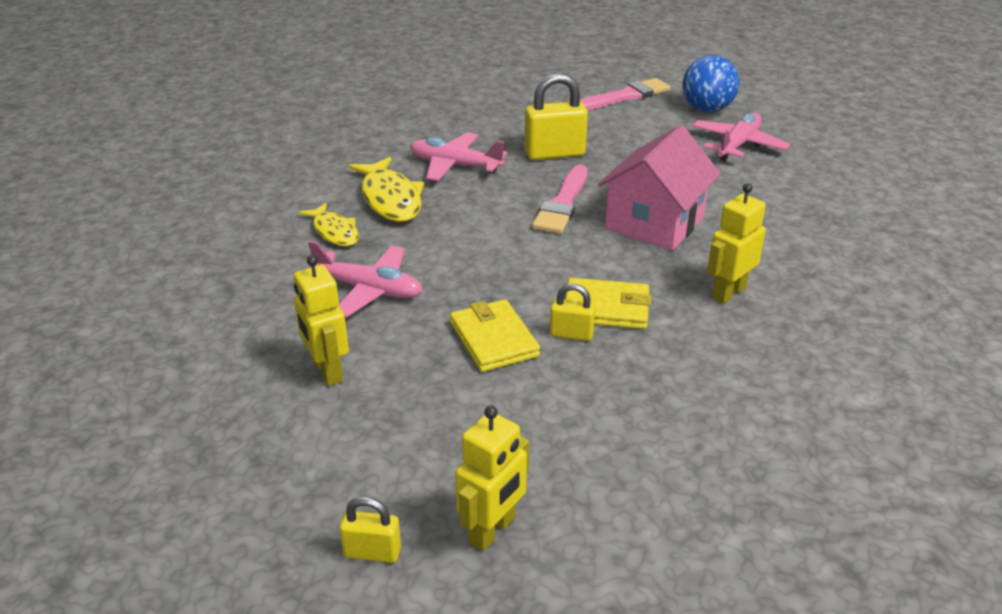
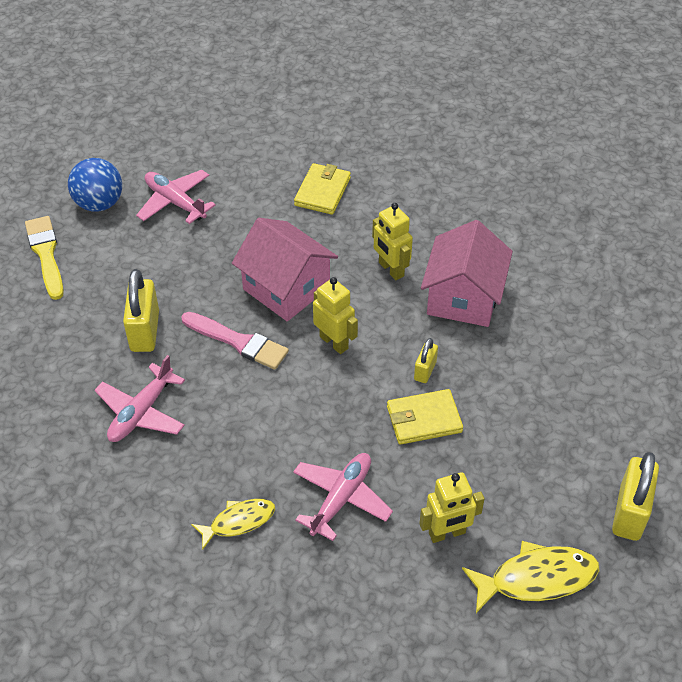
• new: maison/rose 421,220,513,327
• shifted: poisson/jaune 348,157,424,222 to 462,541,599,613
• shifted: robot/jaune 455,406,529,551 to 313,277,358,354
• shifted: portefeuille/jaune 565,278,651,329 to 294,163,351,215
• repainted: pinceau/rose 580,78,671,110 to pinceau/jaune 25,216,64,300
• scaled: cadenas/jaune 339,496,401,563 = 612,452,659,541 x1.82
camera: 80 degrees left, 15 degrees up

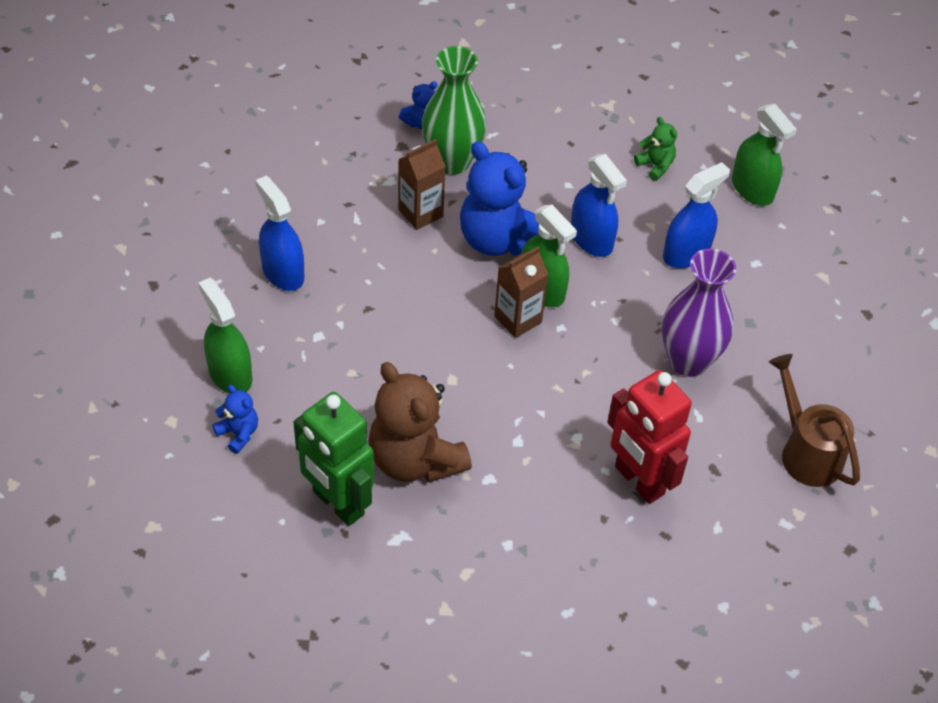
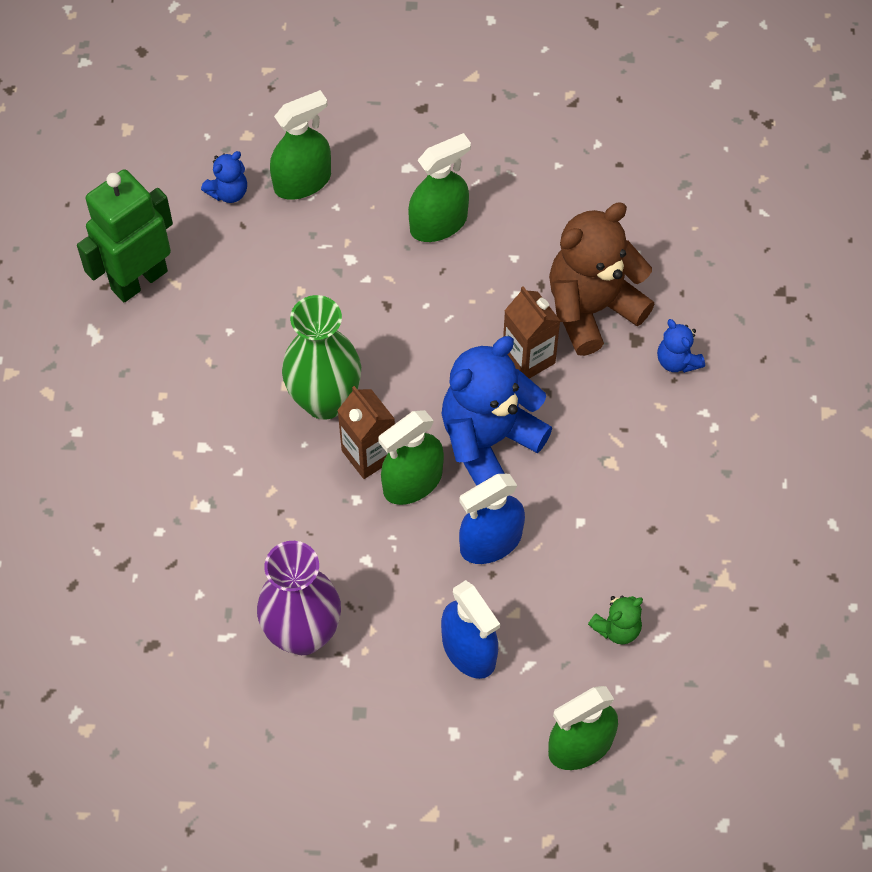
• gone: robot/rouge 607,370,692,504
• gone: arrosoir/marron 769,354,860,487
• shifted: ours en peluche/marron 368,362,472,482 to 549,202,654,356
• shifted: vase/vert 422,46,486,175 to 282,295,361,420
• repainted: vaporisateur/bleu 255,176,304,291 to vaporisateur/vert 408,133,471,242
camera: 95 degrees right, 10 degrees up

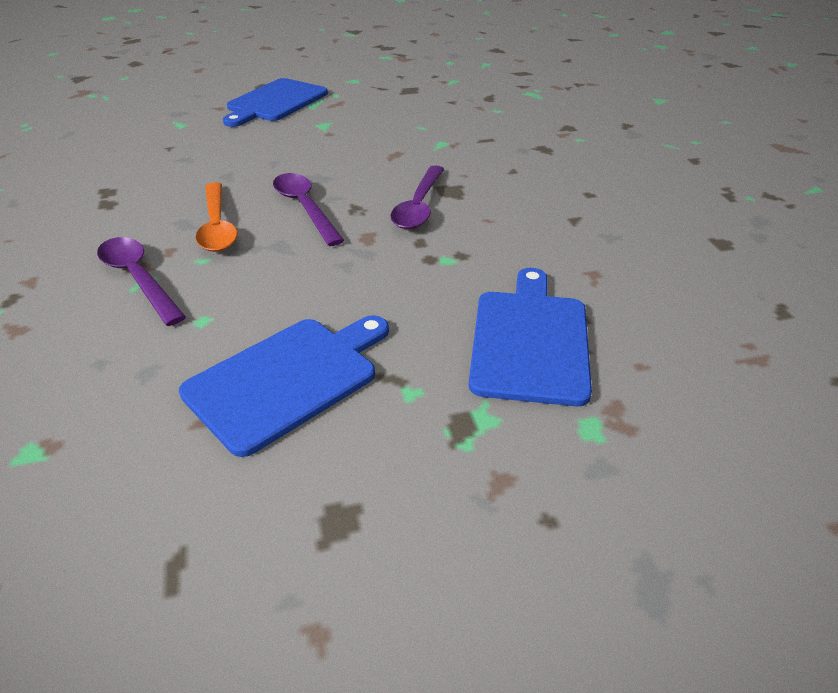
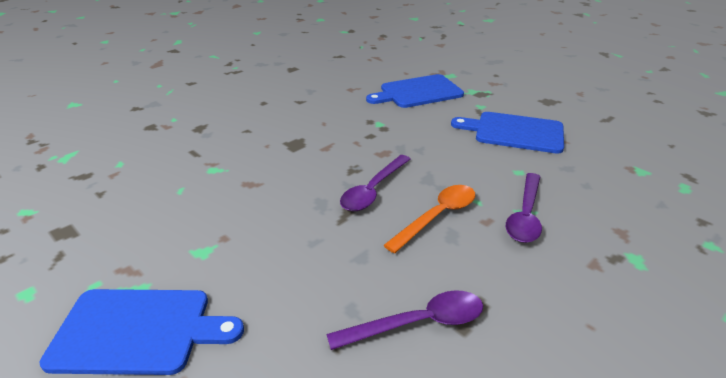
• shifted: cuillère/violet 390,165,444,229 to 326,290,483,350
camera: 120 degrees left, 5 degrees down

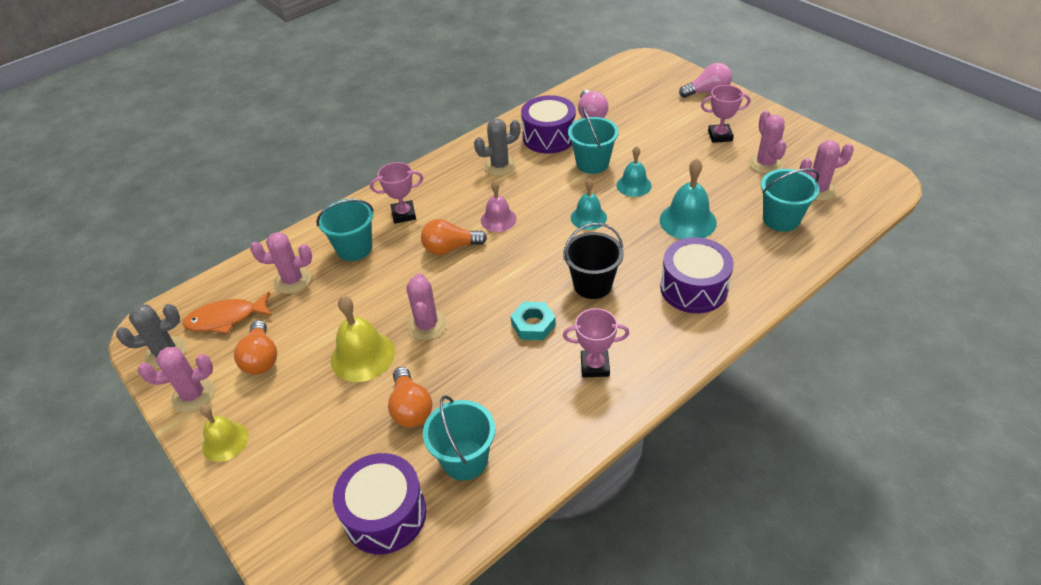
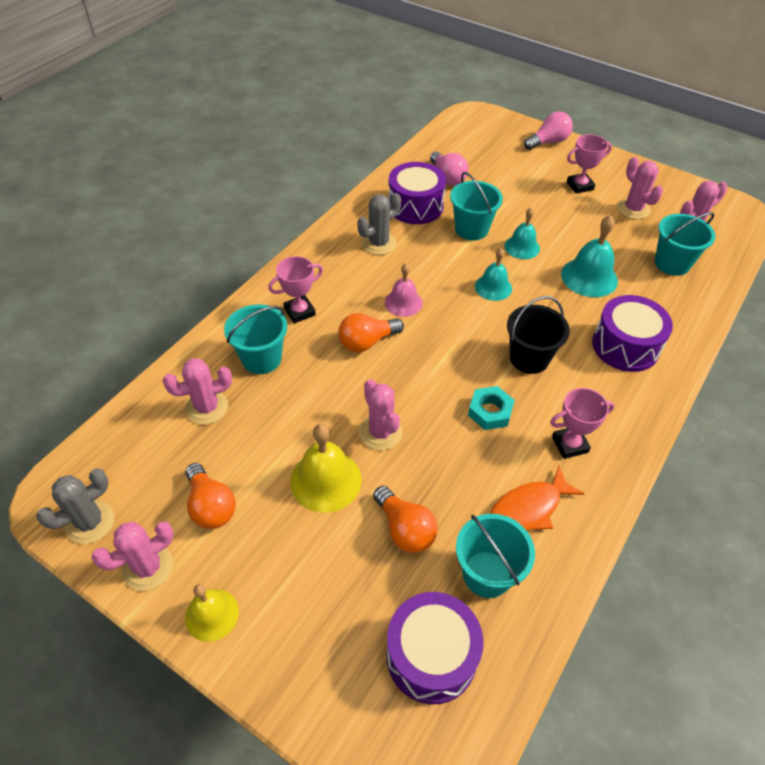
• shifted: poisson/orange 182,292,272,334 to 489,466,584,531
camera: 20 degrees left, 5 degrees up

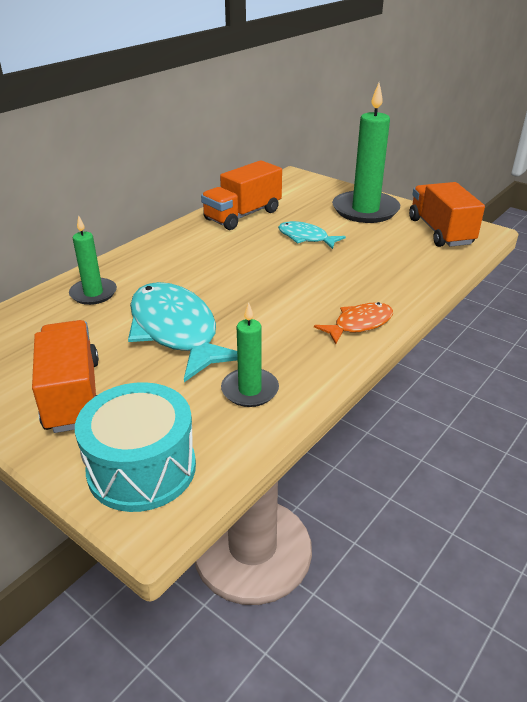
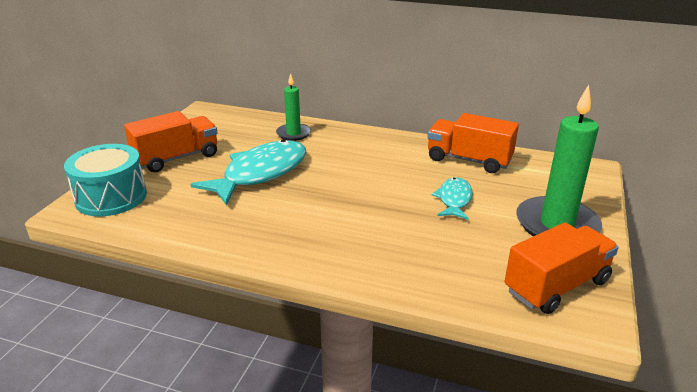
• gone: bougie/vert 221,302,279,407
• gone: poisson/orange 314,302,393,344
camera: 70 degrees right, 5 degrees down

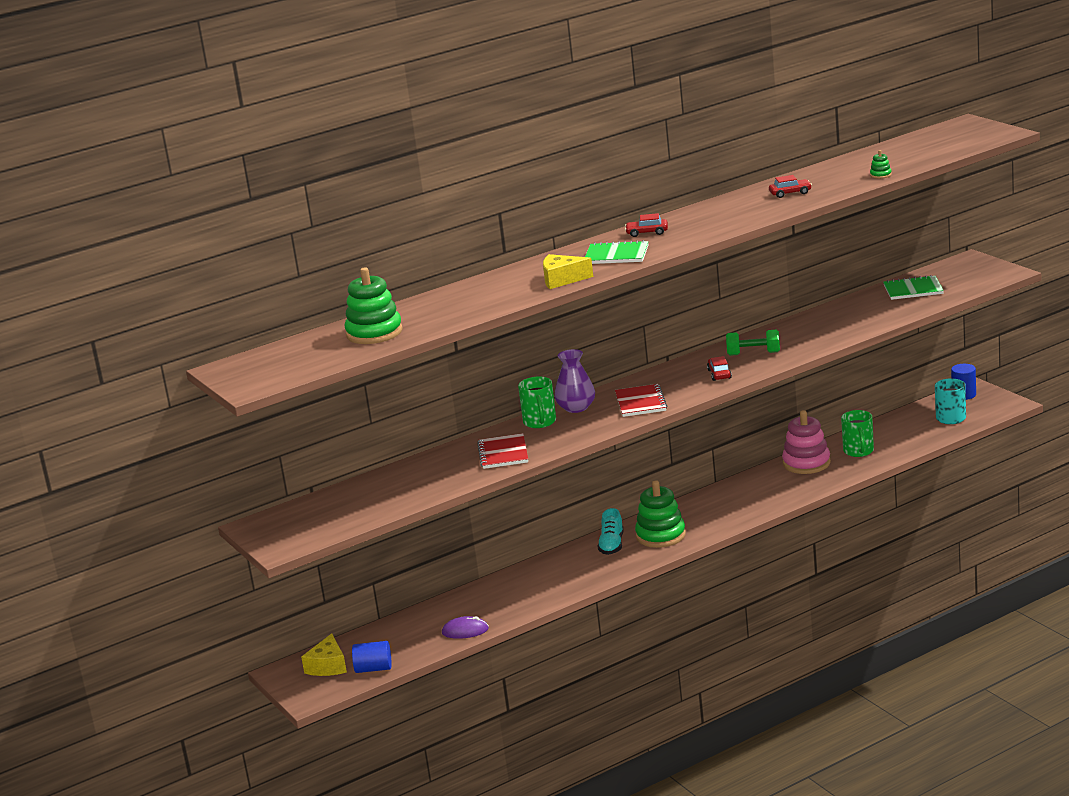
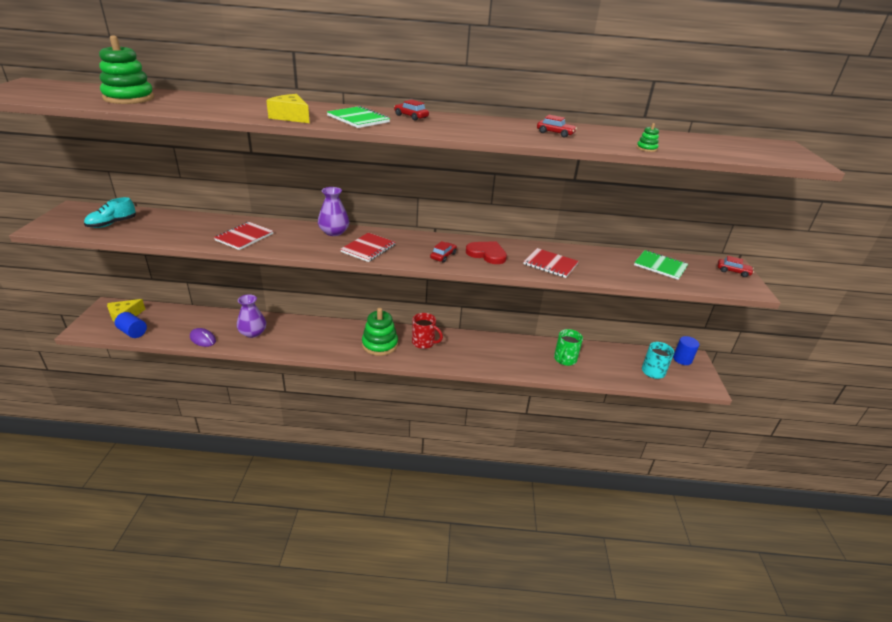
• gone: tasse/vert 518,376,556,428
• gone: jouet à empiler/rose 782,410,831,474
• new: vase/violet 237,294,266,338
• new: tasse/rouge 412,313,443,349
• new: carnet/rouge 523,248,579,278
• new: voiture/rouge 718,256,754,277
• shifted: chaussure/turquoise 598,508,624,555 to 84,197,136,228
• swapped: haltère/vert 726,330,780,356 to cœur/rouge 466,241,507,264
camera: 30 degrees right, 10 degrees up

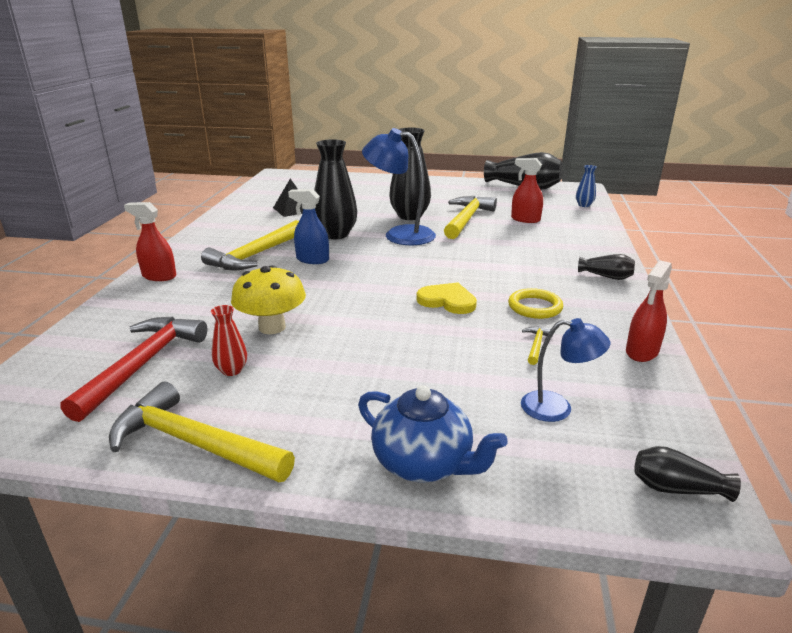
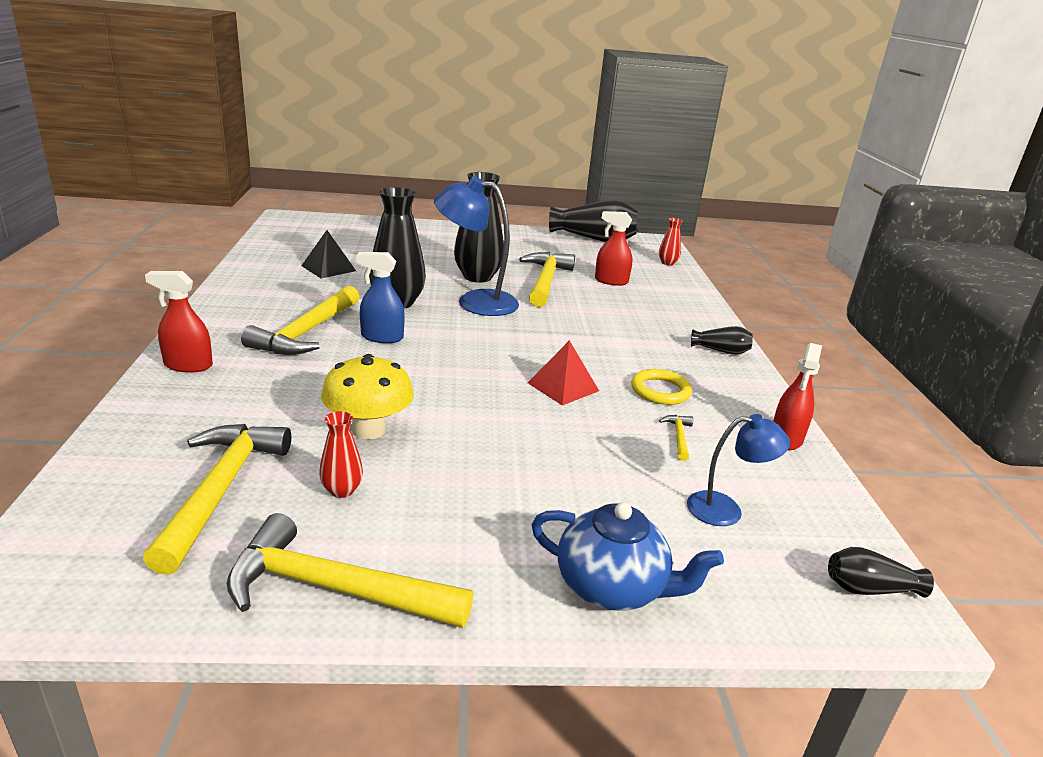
• swapped: cœur/jaune 417,282,477,314 to pyramide/rouge 528,340,599,405
• repainted: marteau/rouge 61,317,207,422 to marteau/jaune 143,424,291,575
• repainted: vase/bleu 576,165,597,207 to vase/rouge 659,218,683,265
camera: 15 degrees left, 0 degrees up

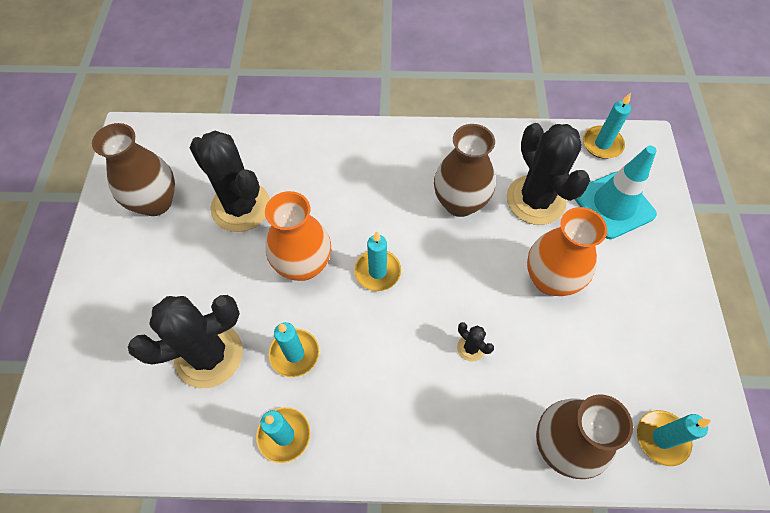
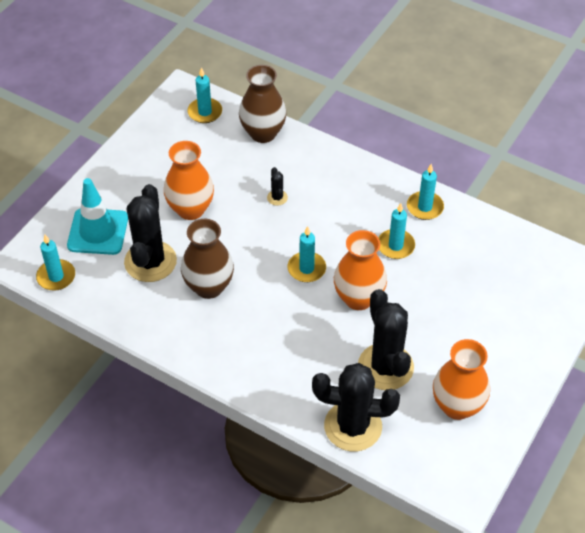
• shifted: cactus/noir 128,295,243,388 to 312,363,400,451
• repainted: vase/marron 92,123,175,216 to vase/orange 433,339,490,420
camera: 150 degrees left, 10 degrees down

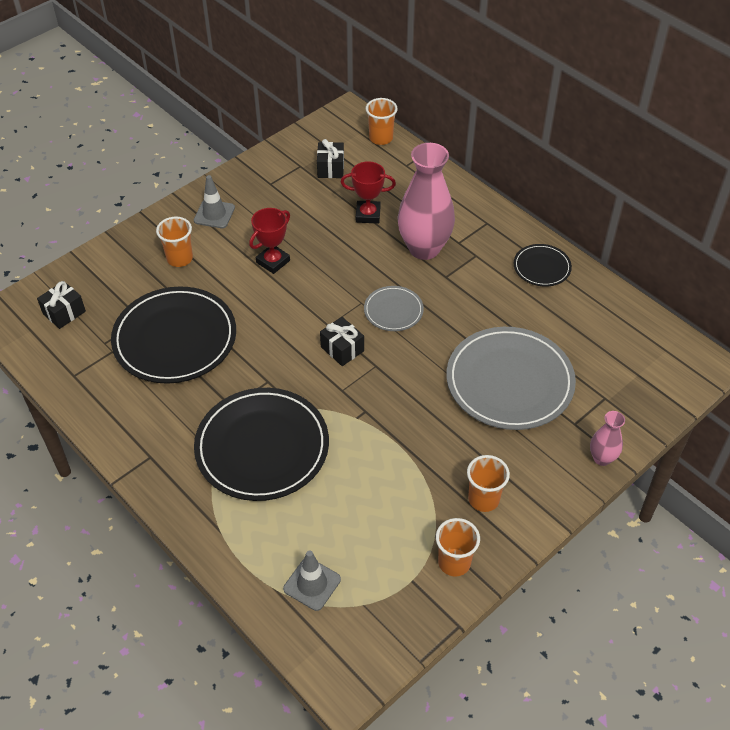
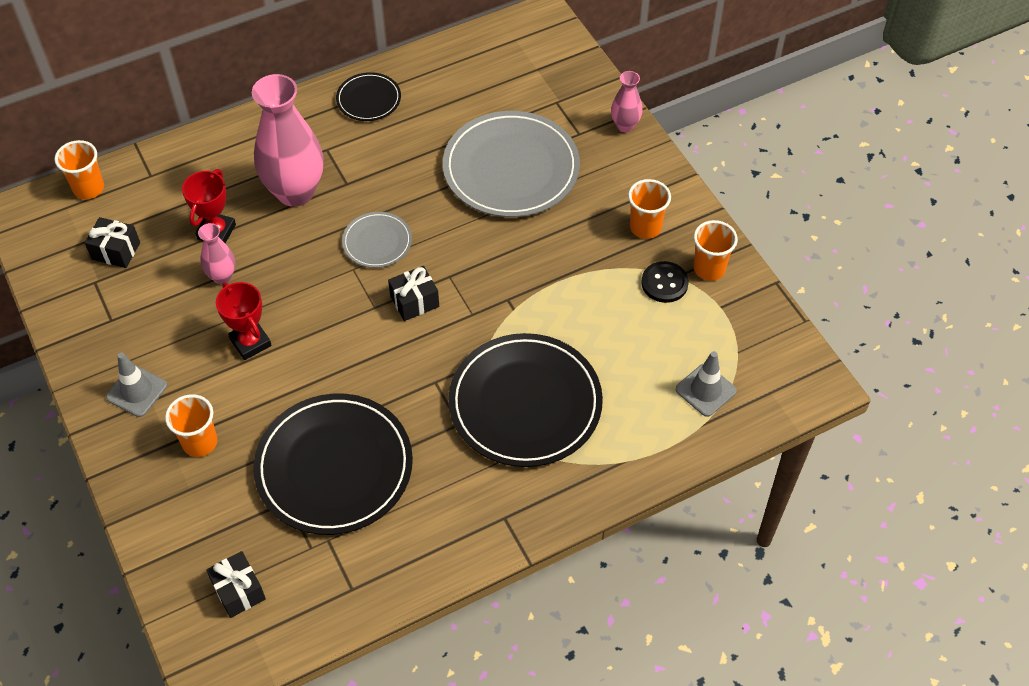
• new: vase/rose 198,223,236,284
• new: bouton/noir 641,261,689,303
camera: 75 degrees left, 5 degrees up

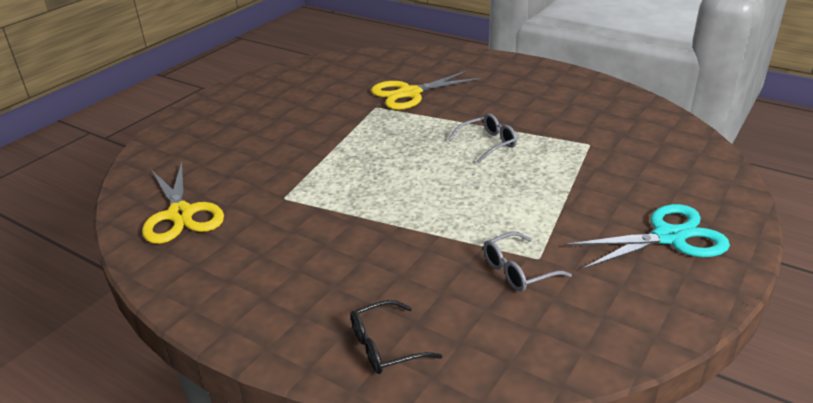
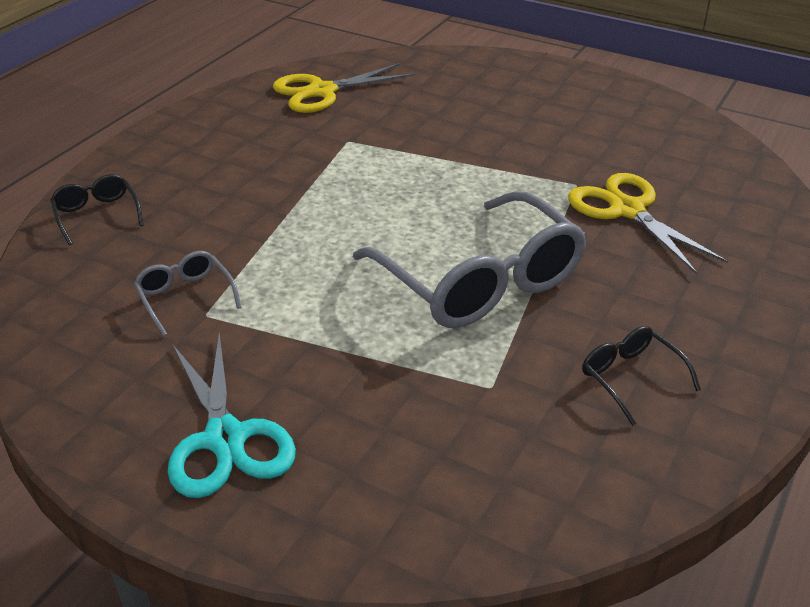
• new: lunettes/noir 582,326,701,426
• scaled: lunettes/gris 448,113,517,163 = 353,191,587,328 x2.23
camera: 85 degrees right, 5 degrees up

